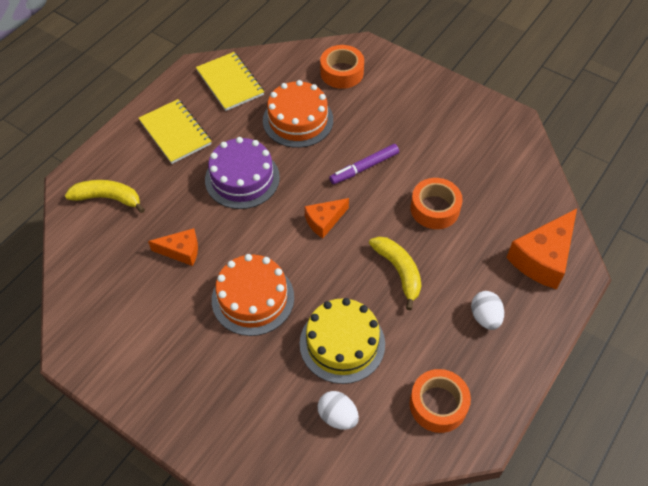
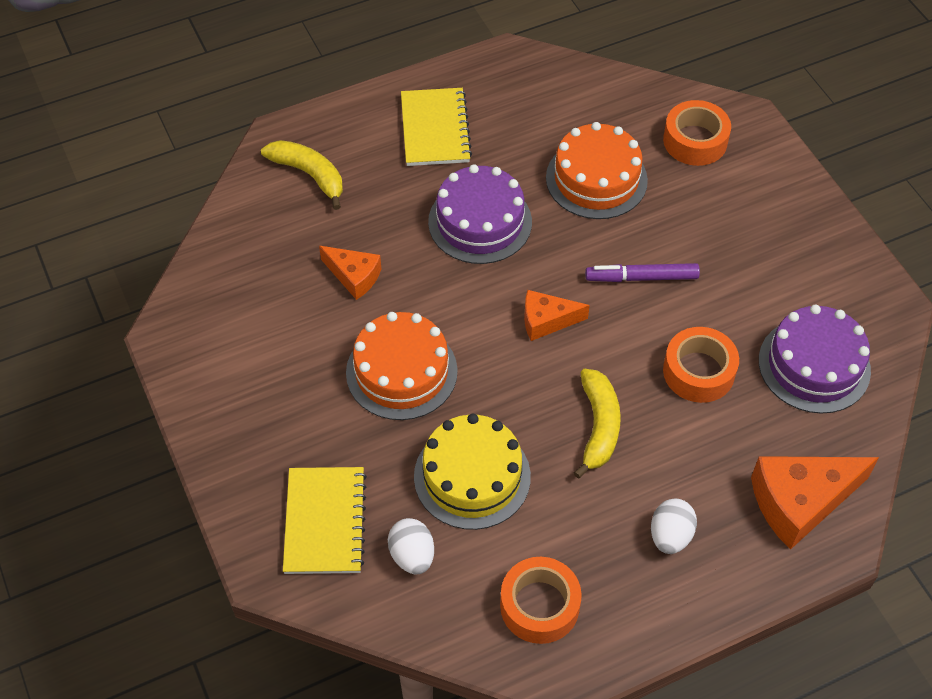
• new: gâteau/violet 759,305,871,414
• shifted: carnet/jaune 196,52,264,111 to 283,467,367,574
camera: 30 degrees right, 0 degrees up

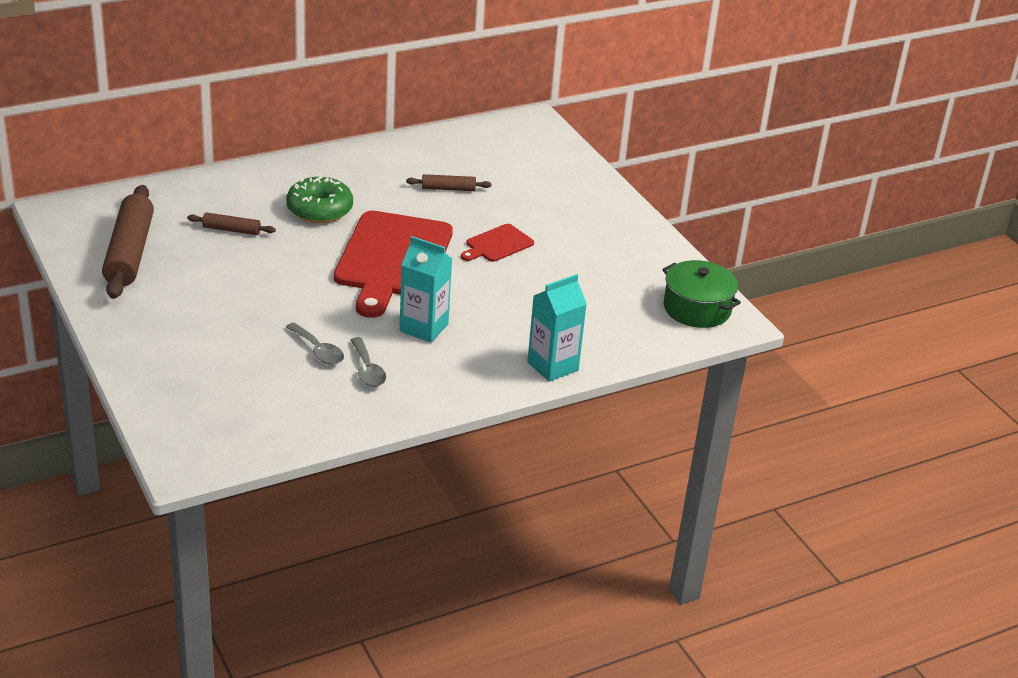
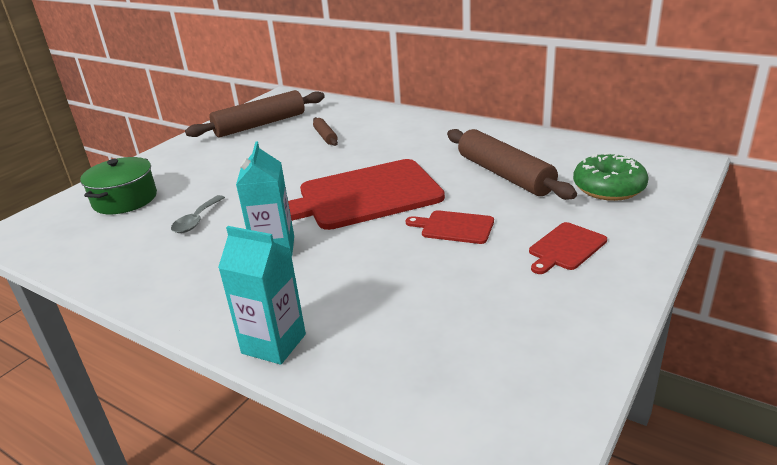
• gone: cuillère/gris 351,337,386,387
• new: planche à découper/rouge 529,222,607,274
• shifted: beignet/vert 286,176,353,223 to 573,153,649,201
• shifted: marmite/vert 662,260,741,328 to 80,157,157,214
• scaled: rouleau à pâtisserie/marron 406,174,492,191 = 447,129,577,200 x2.11
camera: 65 degrees right, 5 degrees down

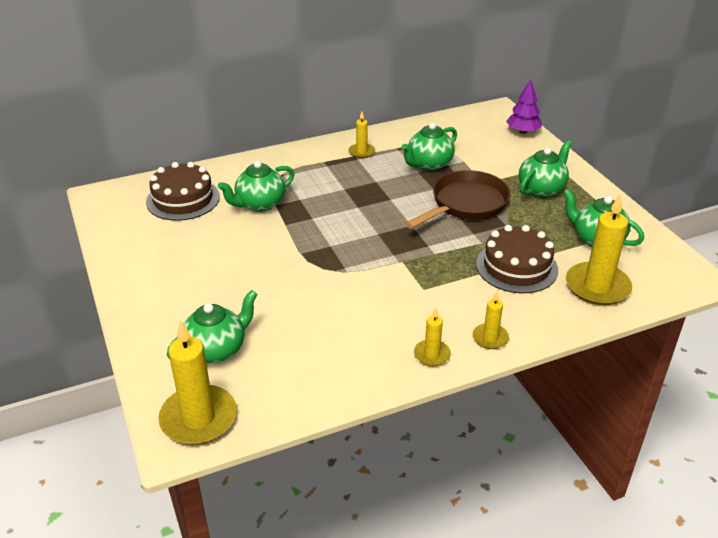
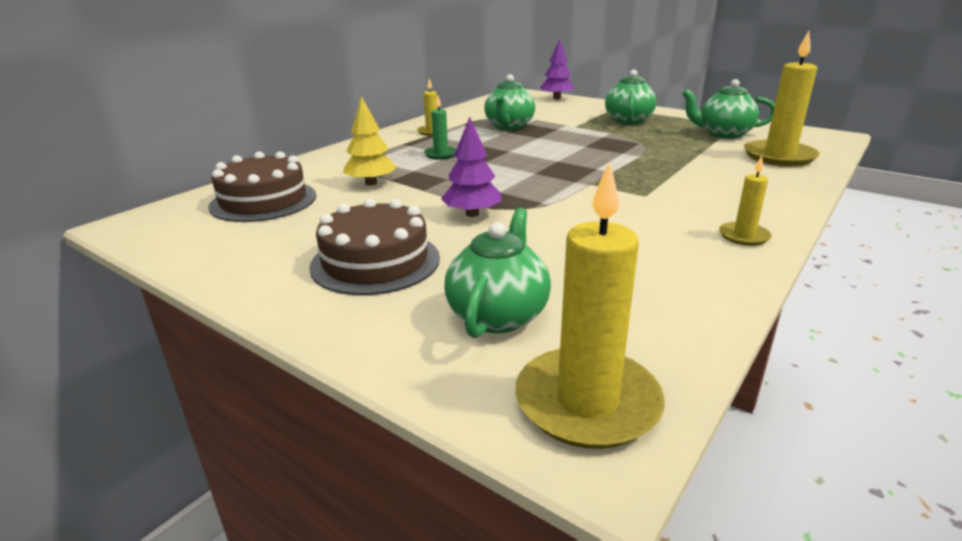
• gone: poêle/marron 405,170,511,229
• gone: bougie/jaune 473,292,509,349
• new: bougie/vert 424,96,457,160
• new: arbre/violet 441,117,502,217
• shifted: gâteau/marron 476,225,558,293 to 309,198,440,295
• swapped: théière/vert 218,161,295,212 to arbre/jaune 343,96,397,186
camera: 30 degrees left, 10 degrees down

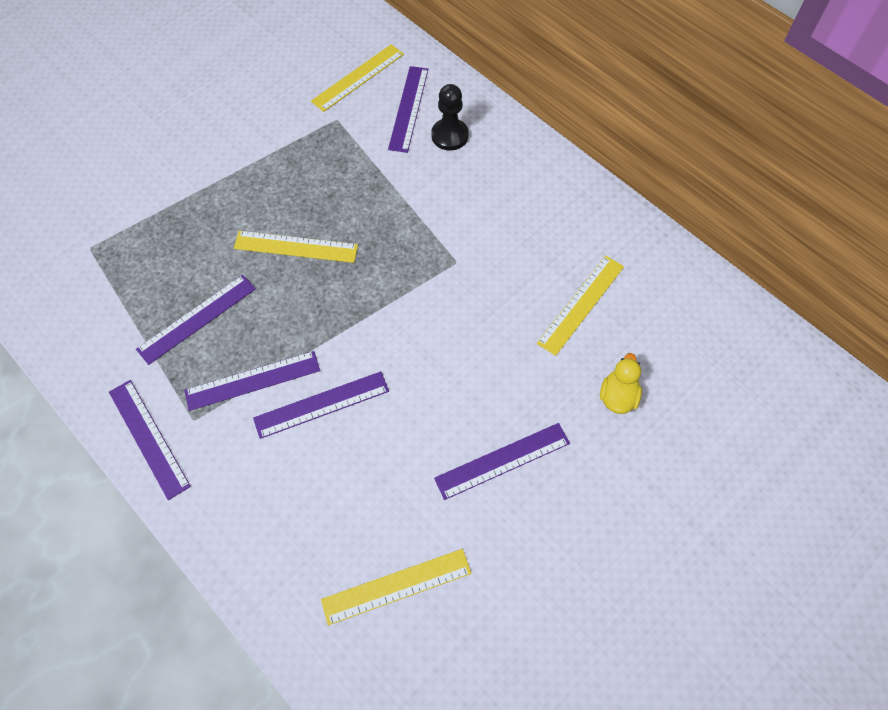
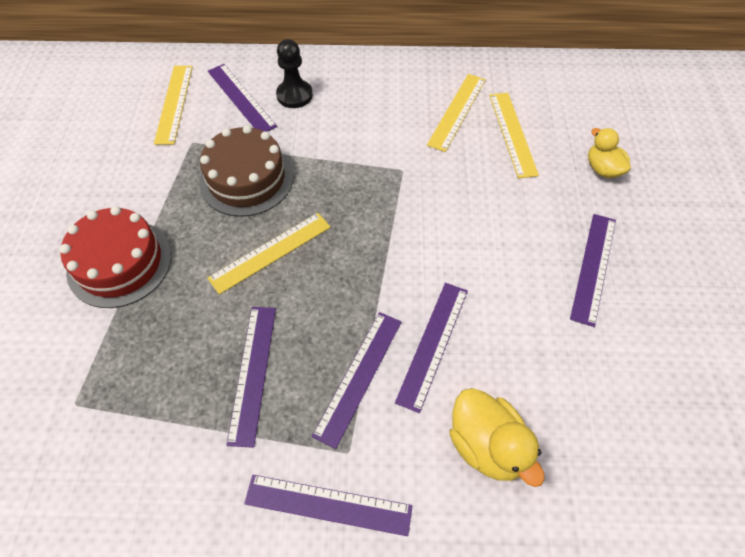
• new: gâteau/rouge 60,206,171,308
• new: gâteau/marron 199,125,293,217
• new: canard/jaune 449,388,545,487
• shifted: règle/jaune 321,549,471,625 to 427,74,486,152
camera: 45 degrees left, 5 degrees down

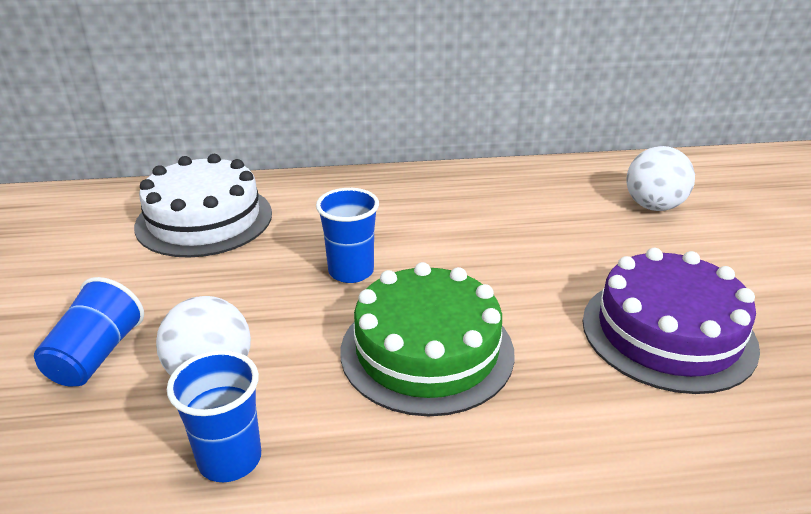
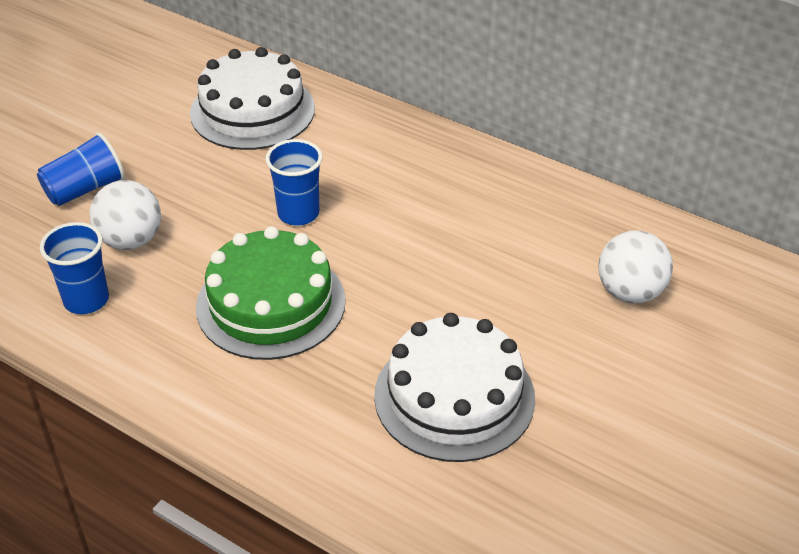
• repainted: gâteau/violet 583,248,760,394 to gâteau/blanc 374,313,535,462
camera: 40 degrees right, 10 degrees up

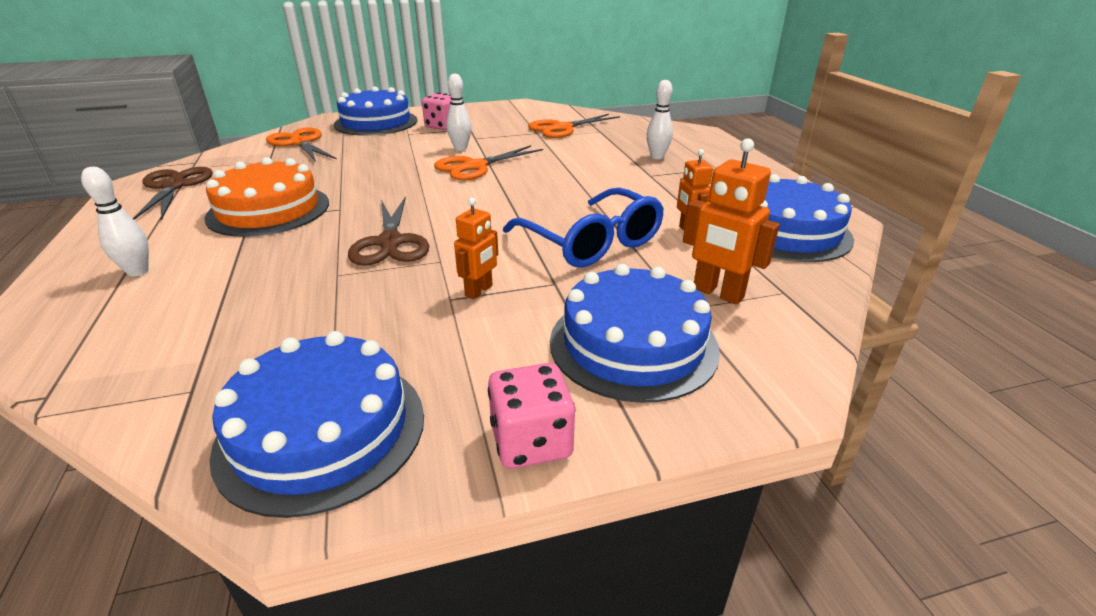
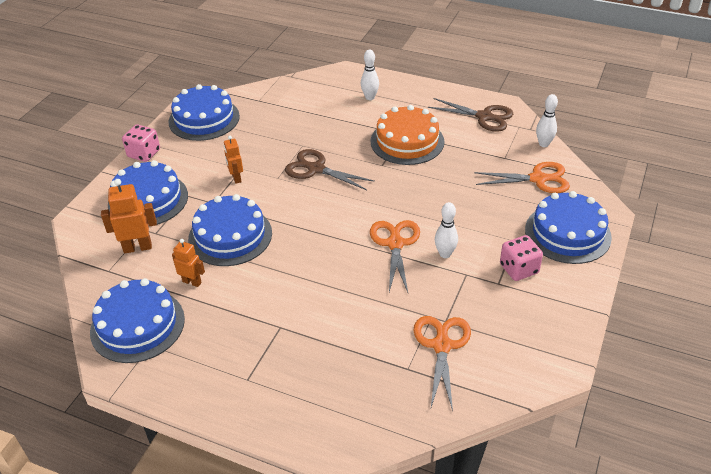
• shifted: quille/blanc 647,80,673,159 to 536,94,558,147
• swapped: lunettes/bleu 503,188,664,268 to gâteau/bleu 188,194,272,266
camera: 130 degrees right, 10 degrees up

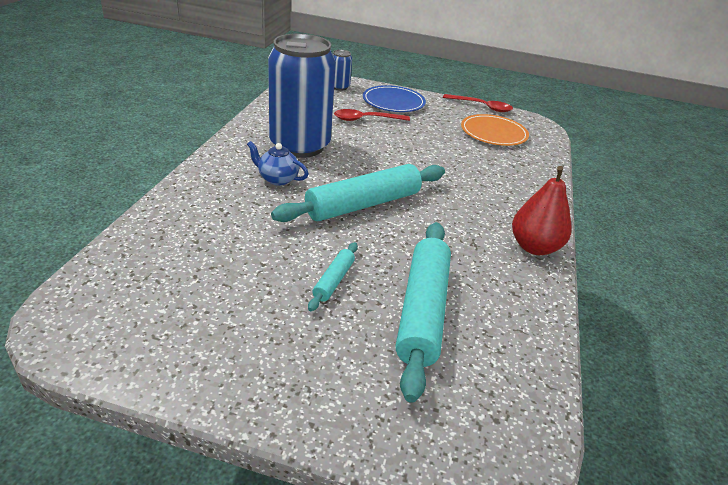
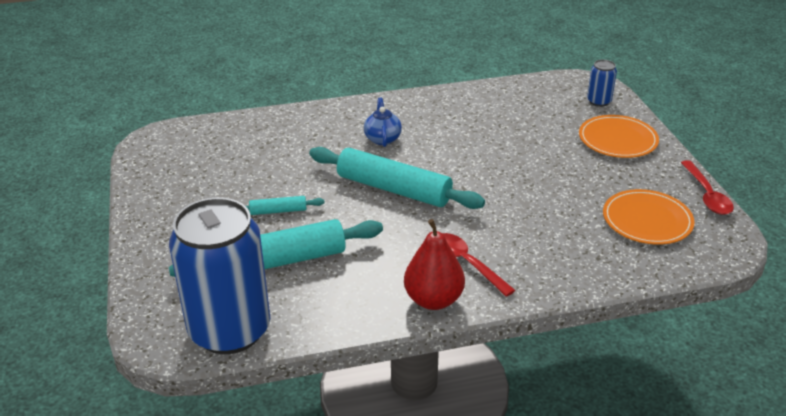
• shifted: canette/bleu 268,34,336,158 to 169,198,270,354
• shifted: cuillère/rouge 334,109,410,121 to 442,233,516,297
• repainted: assiette/bleu 363,85,426,112 to assiette/orange 579,115,659,158
camera: 65 degrees right, 0 degrees up

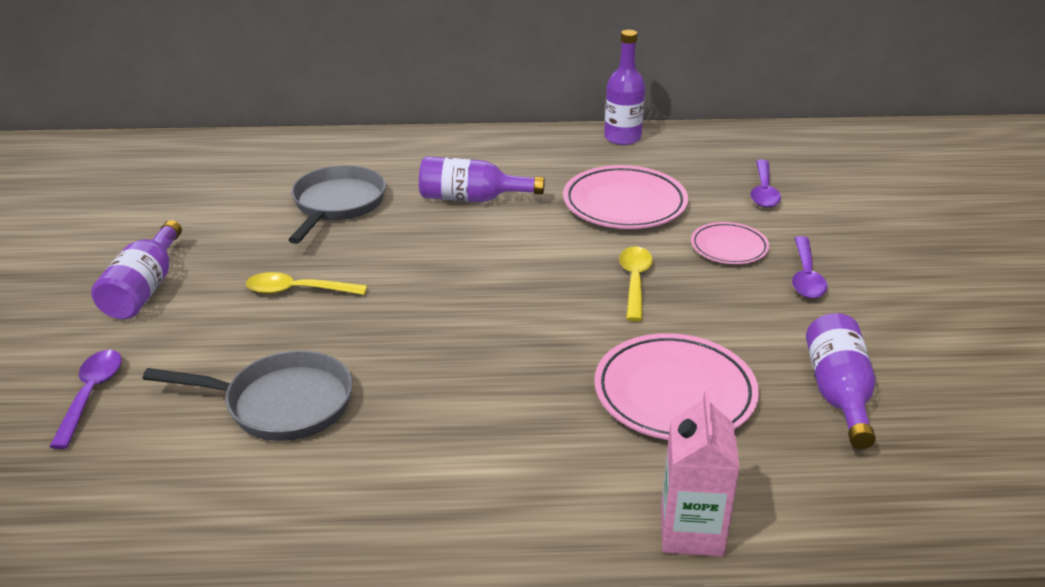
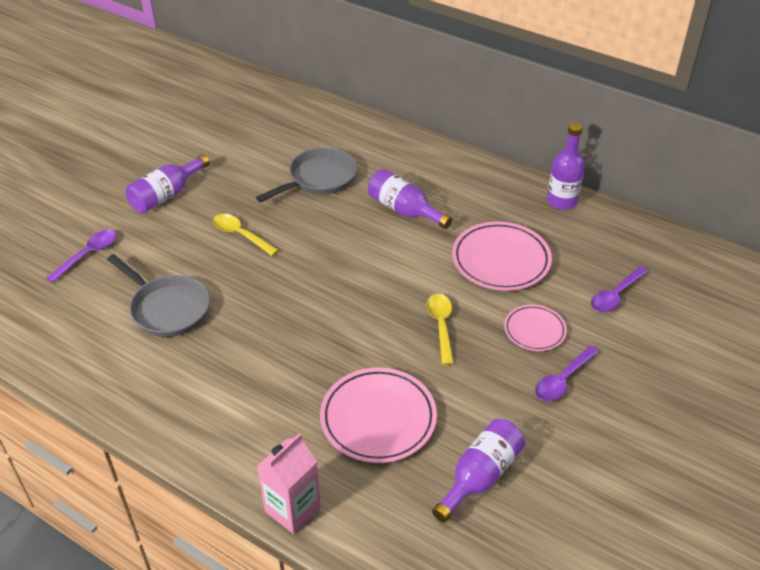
• rotated: cuillère/jaune 619,246,653,321 = 427,294,454,365 45 degrees counterclockwise
camera: 35 degrees right, 10 degrees up

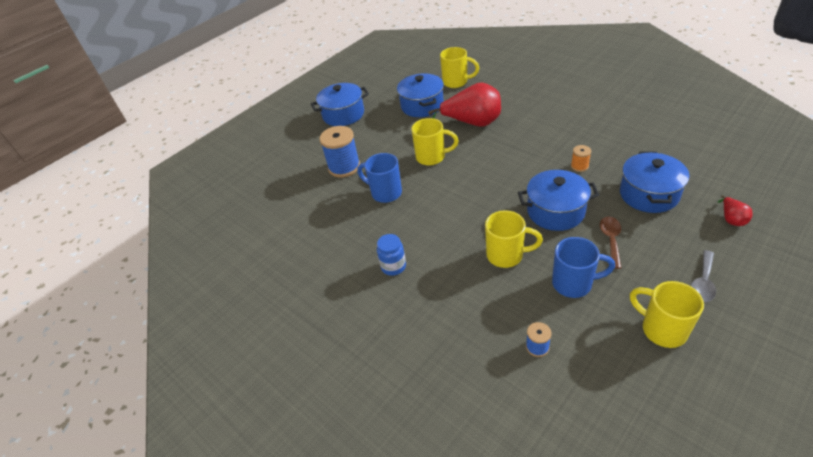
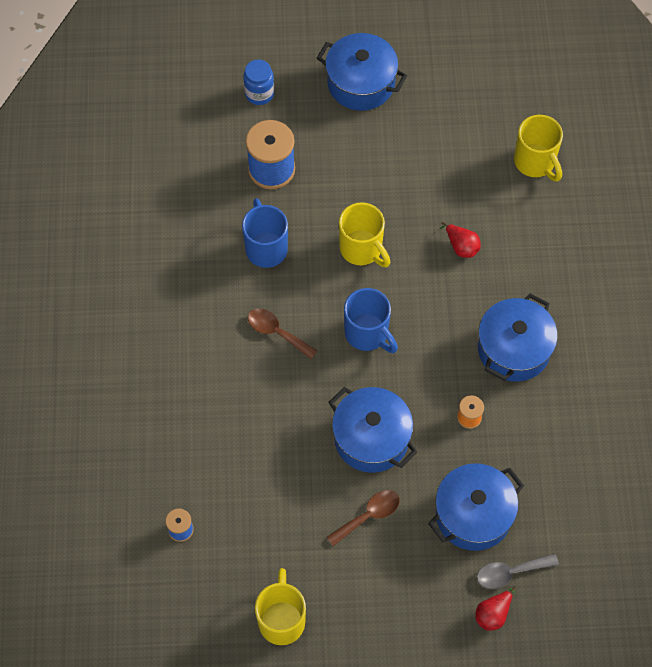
• gone: tasse/jaune 485,210,543,268
• new: cuillère/marron 248,309,317,359
• shifted: bocal/bleu 377,234,406,276 to 243,59,274,105
• shifted: marmite/bleu 397,73,444,117 to 478,293,558,382
• shifted: tasse/bleu 552,237,615,298 to 344,288,398,353
• shifted: cuillère/gris 691,250,716,302 to 477,554,559,589
• scaled: poire/rouge 428,82,501,127 = 440,222,481,258 x0.44
camera: 40 degrees right, 20 degrees up

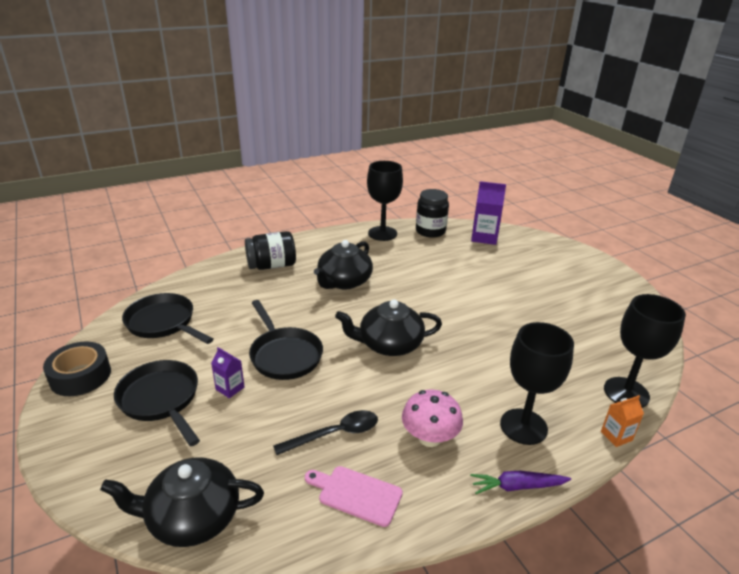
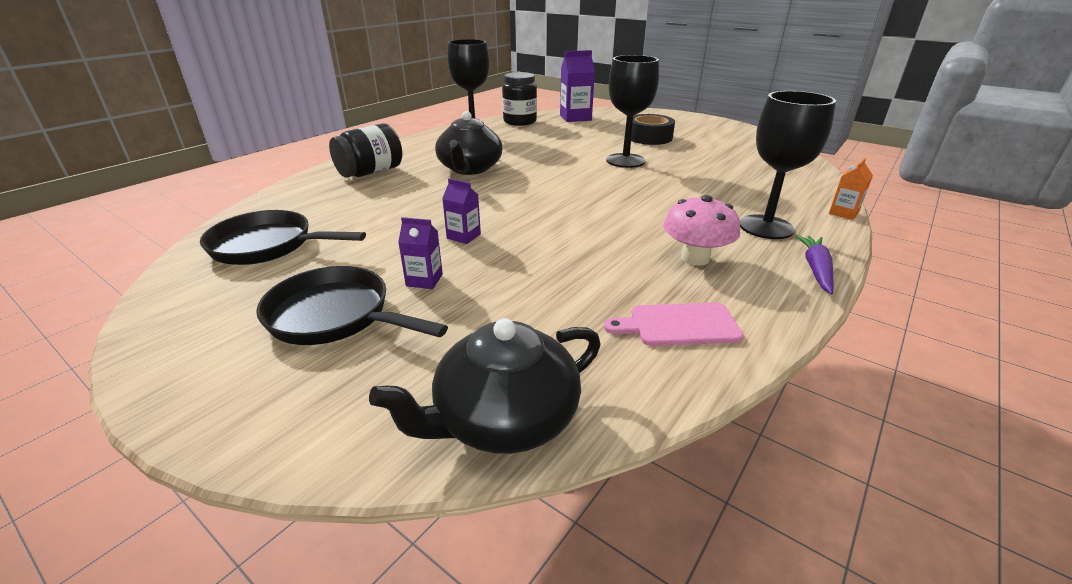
• gone: cuillère/noir 273,410,378,455
• gone: théière/noir 335,299,442,356
• shifted: ruban adhésif/noir 43,342,111,396 to 631,114,675,145
• shifted: verre à pied/noir 604,294,686,408 to 606,55,659,168
• swapped: poêle/noir 249,300,323,380 to brique de lait/violet 442,178,481,244
• rotated: carotte/violet 470,471,571,494 = 795,235,834,294 135 degrees clockwise
camera: 25 degrees left, 0 degrees up

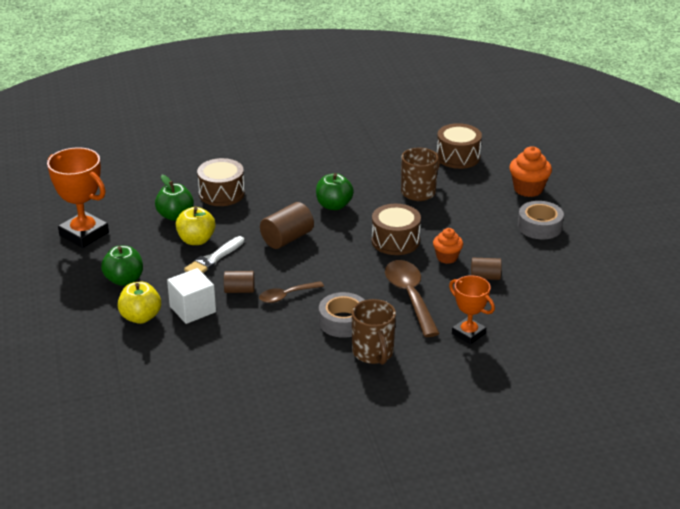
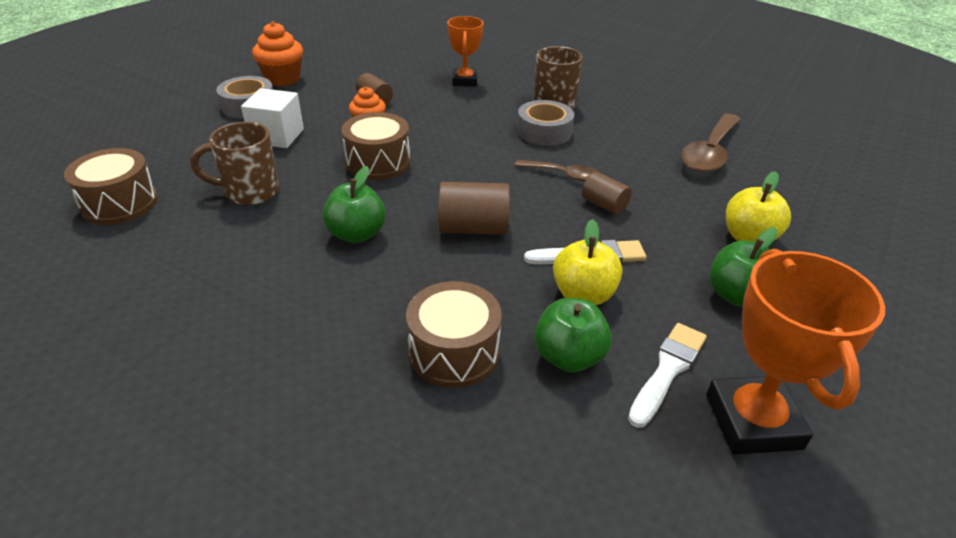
• new: pinceau/blanc 628,323,707,428
• shifted: cube/blanc 167,268,216,324 to 241,88,304,148
• shifted: cuillère/marron 385,260,440,337 to 681,114,741,173
• shifted: muffin/orange 509,146,552,197 to 252,22,303,86
camera: 135 degrees left, 5 degrees up

